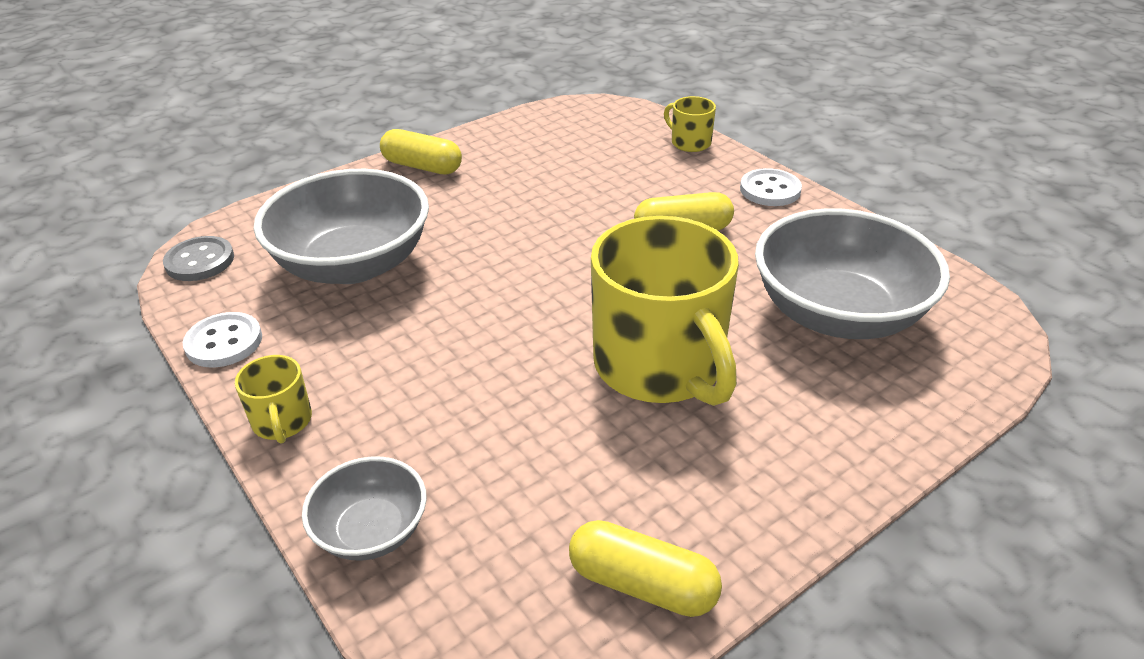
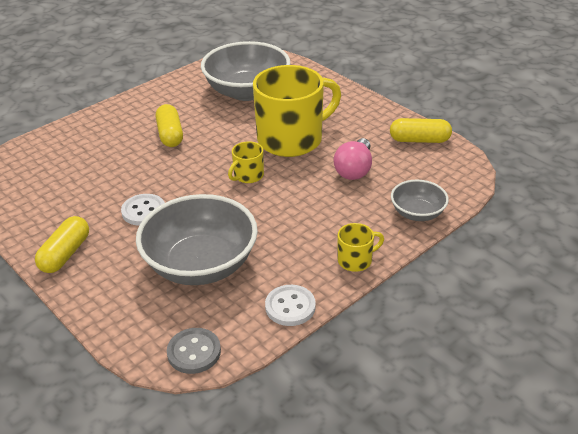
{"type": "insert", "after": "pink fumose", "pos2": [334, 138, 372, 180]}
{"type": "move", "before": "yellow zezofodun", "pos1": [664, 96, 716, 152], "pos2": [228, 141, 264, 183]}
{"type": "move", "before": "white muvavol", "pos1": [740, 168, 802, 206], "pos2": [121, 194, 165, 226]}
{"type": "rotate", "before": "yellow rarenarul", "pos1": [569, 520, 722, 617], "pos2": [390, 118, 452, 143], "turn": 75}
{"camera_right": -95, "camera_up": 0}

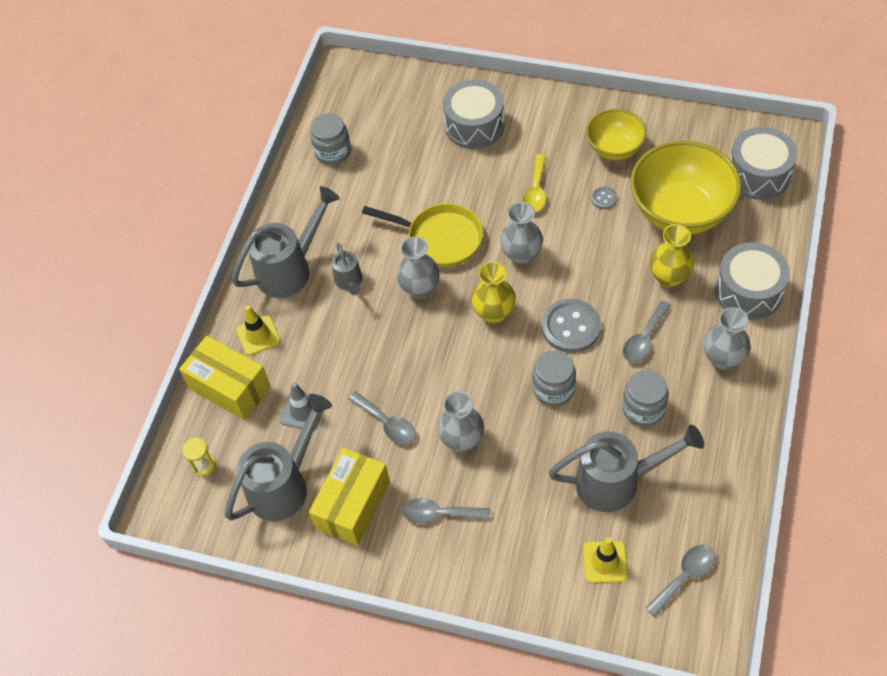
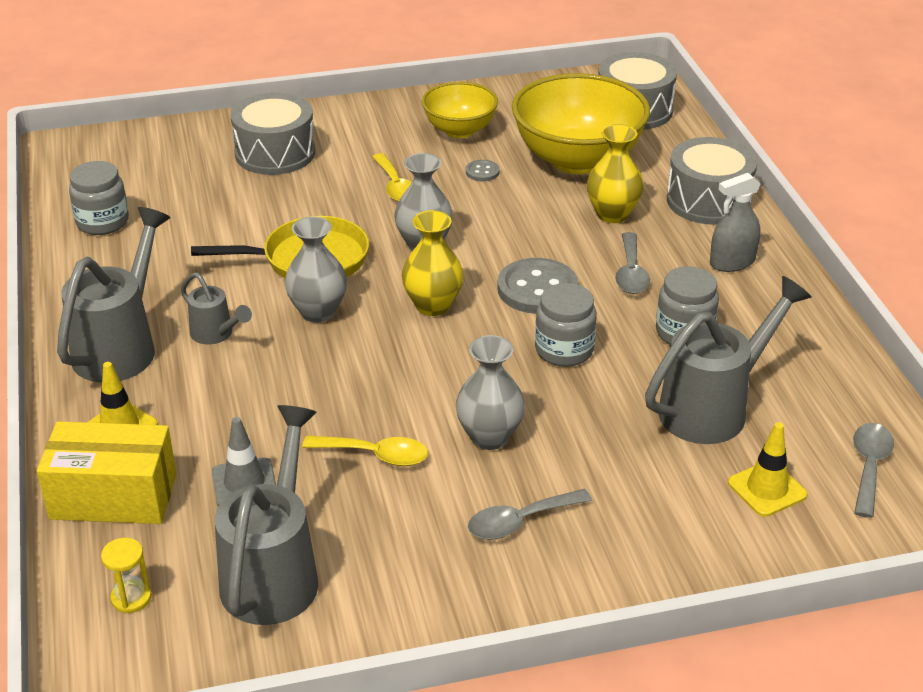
{"type": "delete", "before": "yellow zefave", "pos1": [309, 448, 390, 546]}
{"type": "replace", "before": "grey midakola", "after": "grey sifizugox", "pos1": [704, 307, 750, 370], "pos2": [710, 173, 761, 272]}
{"type": "recolor", "before": "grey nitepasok", "after": "yellow nitepasok", "pos1": [348, 391, 416, 444], "pos2": [302, 436, 428, 466]}
{"camera_right": -35, "camera_up": -20}

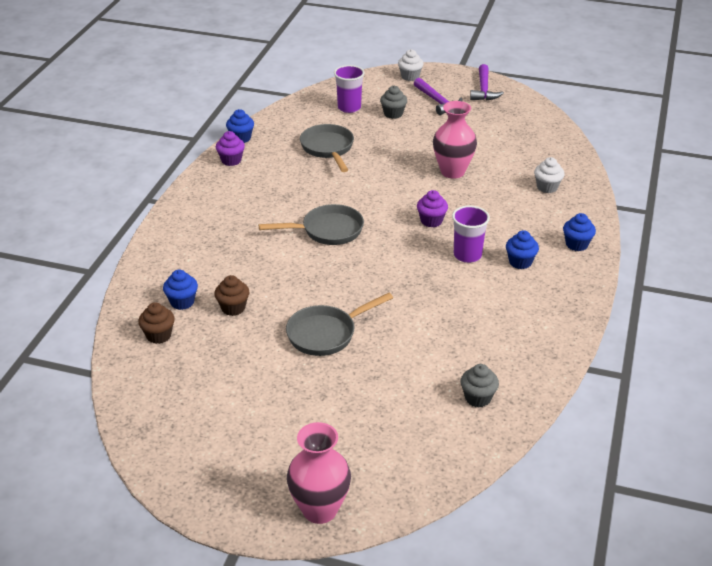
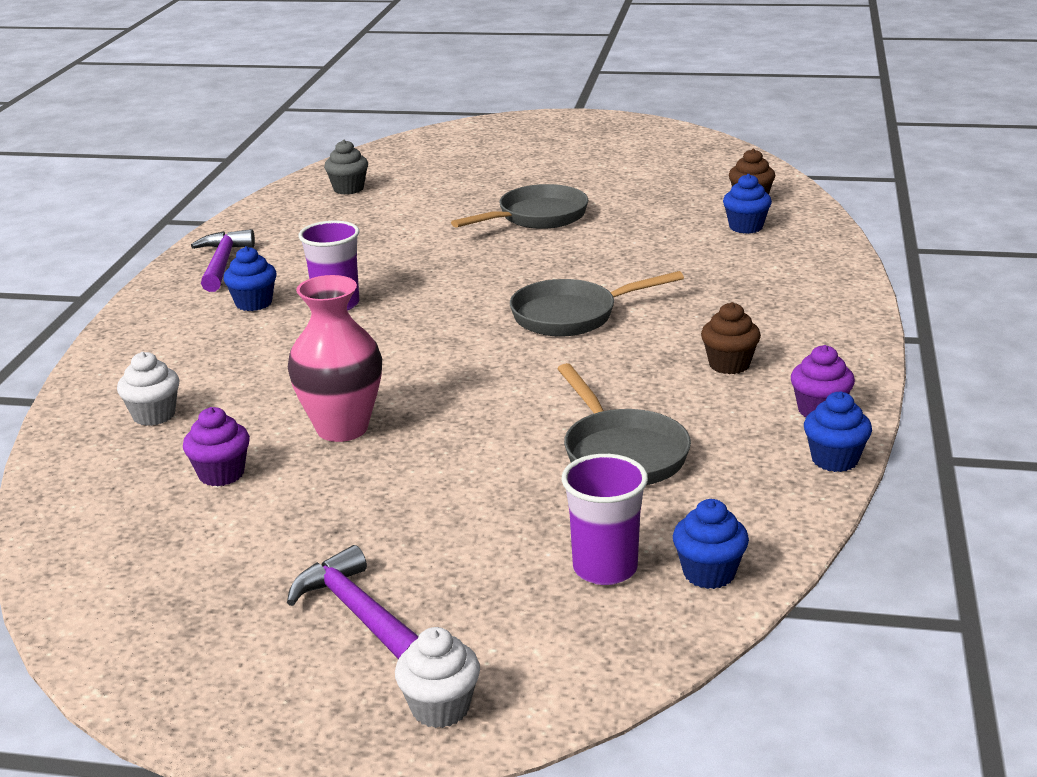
{"type": "delete", "before": "pink midakola", "pos1": [287, 422, 351, 524]}
{"type": "delete", "before": "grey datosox", "pos1": [380, 86, 407, 119]}
{"type": "move", "before": "brown datosox", "pos1": [215, 275, 249, 316], "pos2": [701, 302, 761, 374]}
{"type": "move", "before": "purple datosox", "pos1": [417, 190, 448, 227], "pos2": [183, 407, 250, 486]}
{"type": "move", "before": "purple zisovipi", "pos1": [470, 64, 504, 100], "pos2": [191, 229, 255, 292]}
{"type": "move", "before": "blue datosox", "pos1": [563, 213, 596, 251], "pos2": [673, 499, 749, 589]}
{"camera_right": 175, "camera_up": -10}

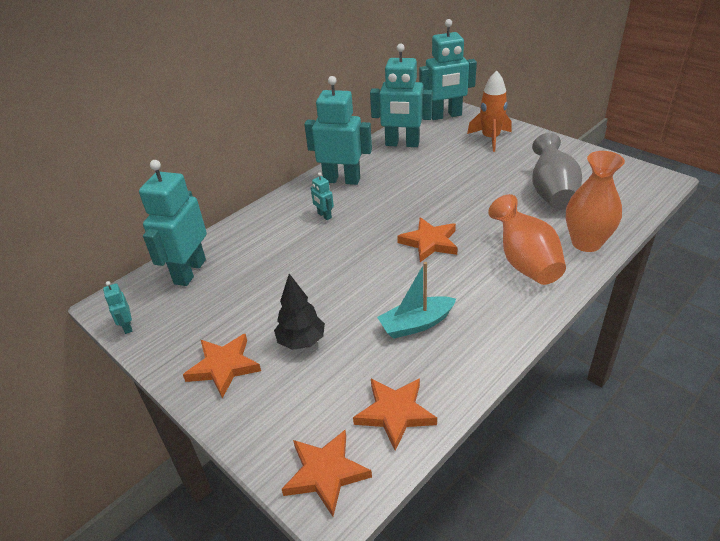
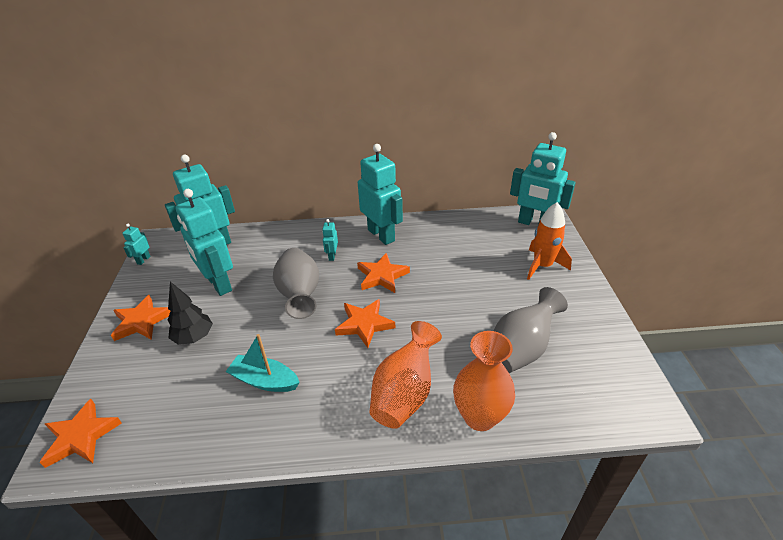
{"type": "insert", "after": "grey midakola", "pos2": [273, 248, 319, 319]}
{"type": "move", "before": "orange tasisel", "pos1": [353, 378, 437, 451], "pos2": [357, 253, 410, 293]}
{"type": "move", "before": "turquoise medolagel", "pos1": [370, 44, 432, 147], "pos2": [176, 189, 233, 296]}
{"camera_right": 40, "camera_up": 0}

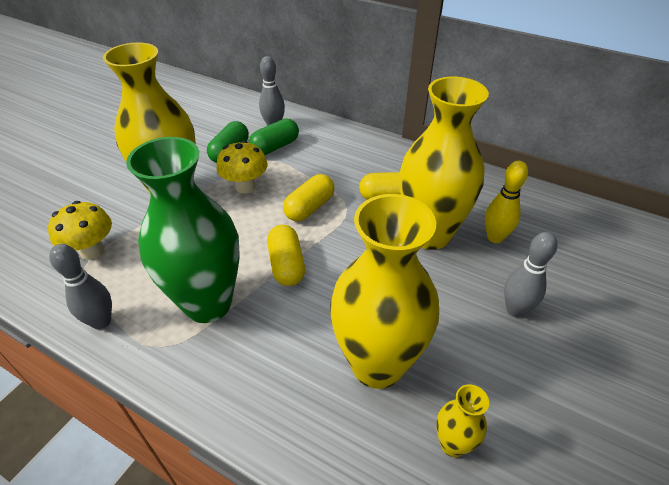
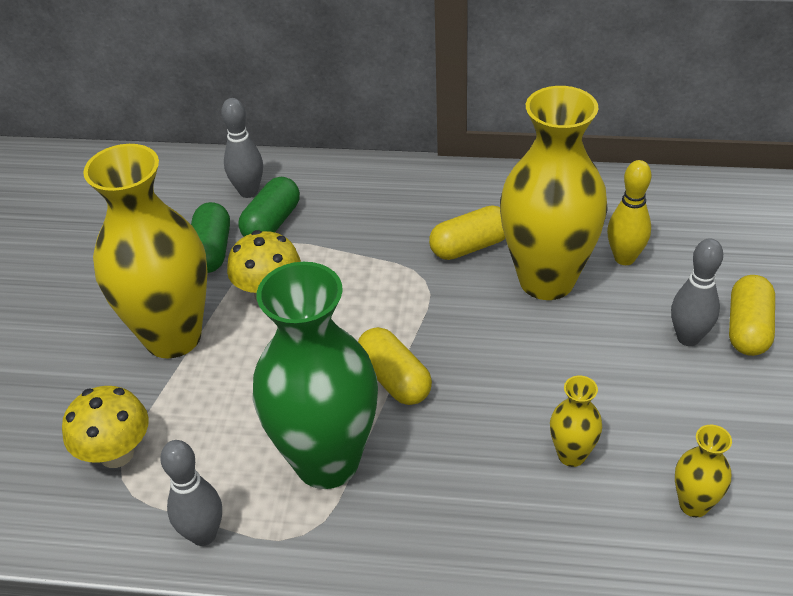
{"type": "move", "before": "yellow rarenarul", "pos1": [283, 174, 335, 221], "pos2": [729, 275, 775, 356]}
{"type": "resize", "before": "yellow midakola", "pos1": [330, 194, 439, 389], "pos2": [550, 376, 602, 467], "scale": 0.43}
{"camera_right": -20, "camera_up": 0}

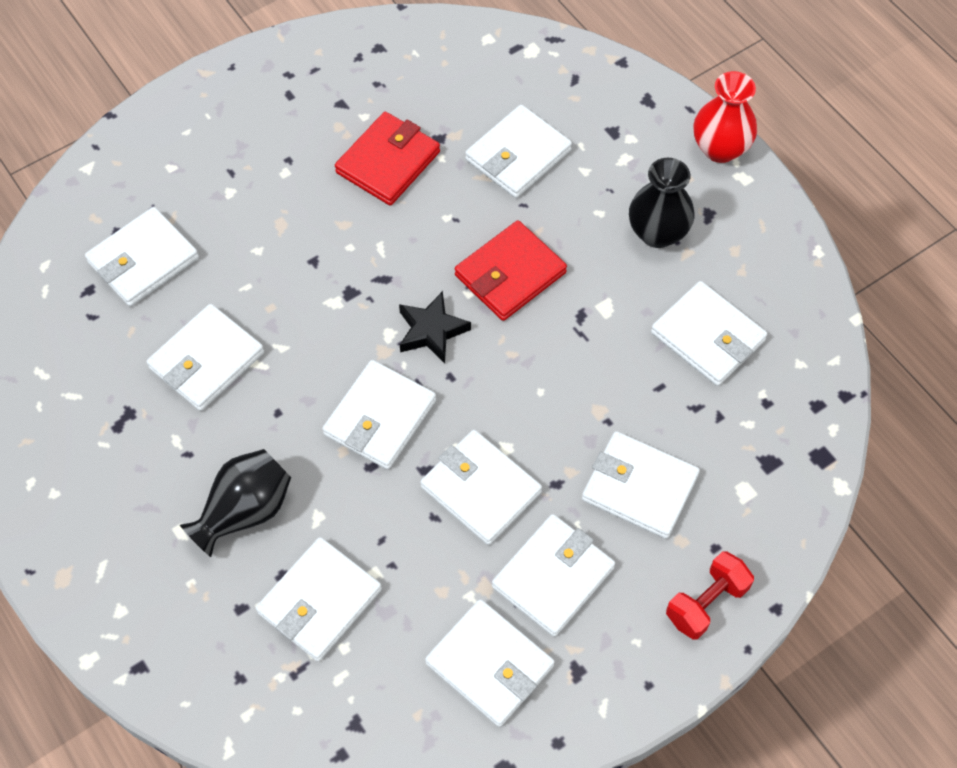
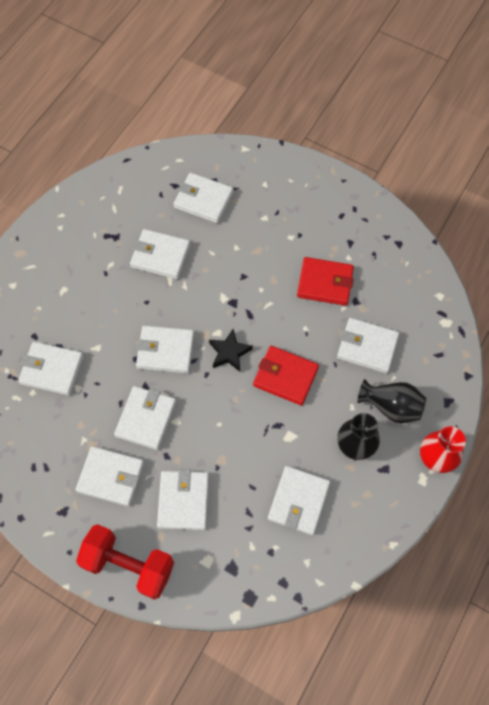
{"type": "delete", "before": "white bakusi", "pos1": [425, 599, 554, 727]}
{"type": "move", "before": "black midakola", "pos1": [180, 449, 291, 557], "pos2": [357, 379, 426, 423]}
{"type": "resize", "before": "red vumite", "pos1": [666, 551, 754, 640], "pos2": [76, 524, 174, 600], "scale": 1.69}
{"camera_right": 65, "camera_up": 5}

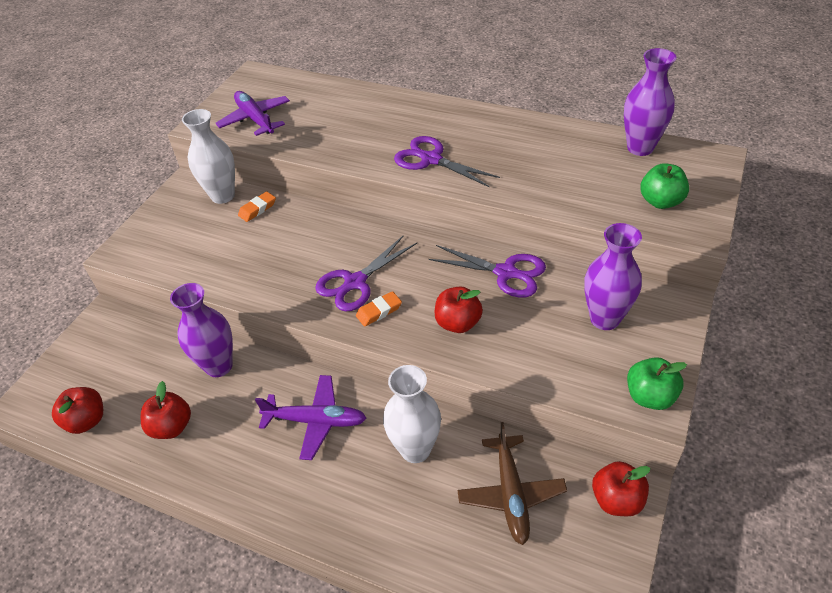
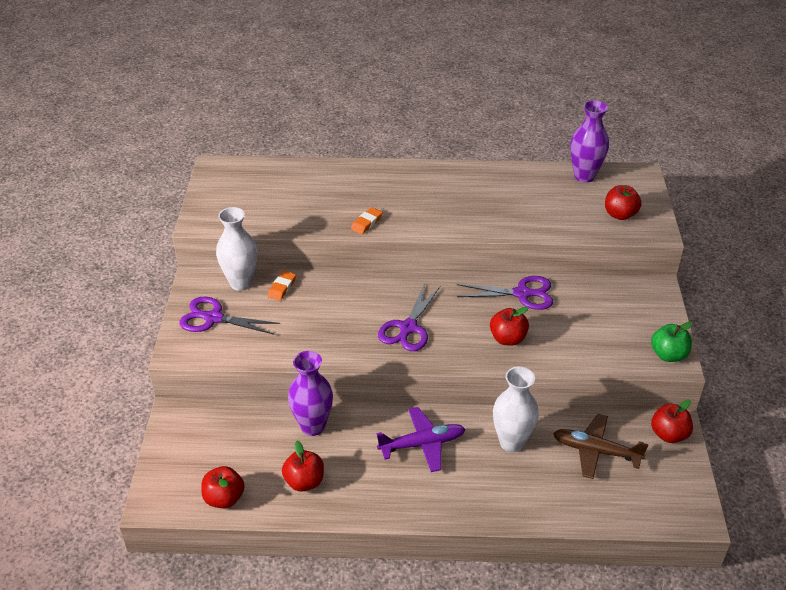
{"type": "delete", "before": "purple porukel", "pos1": [216, 91, 290, 136]}
{"type": "delete", "before": "purple midakola", "pos1": [584, 223, 642, 330]}
{"type": "move", "before": "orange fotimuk", "pos1": [356, 291, 402, 327], "pos2": [351, 207, 383, 234]}
{"type": "move", "before": "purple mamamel", "pos1": [394, 136, 500, 187], "pos2": [179, 297, 280, 334]}
{"type": "recolor", "before": "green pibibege", "after": "red pibibege", "pos1": [640, 163, 689, 209], "pos2": [605, 185, 641, 220]}
{"type": "rotate", "before": "brown porukel", "pos1": [457, 422, 567, 545], "pos2": [553, 414, 648, 479], "turn": 135}
{"camera_right": -25, "camera_up": -5}

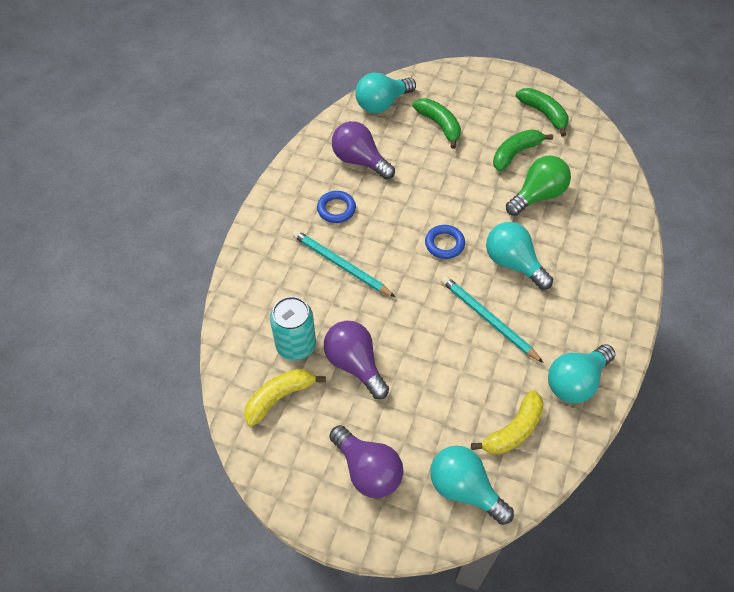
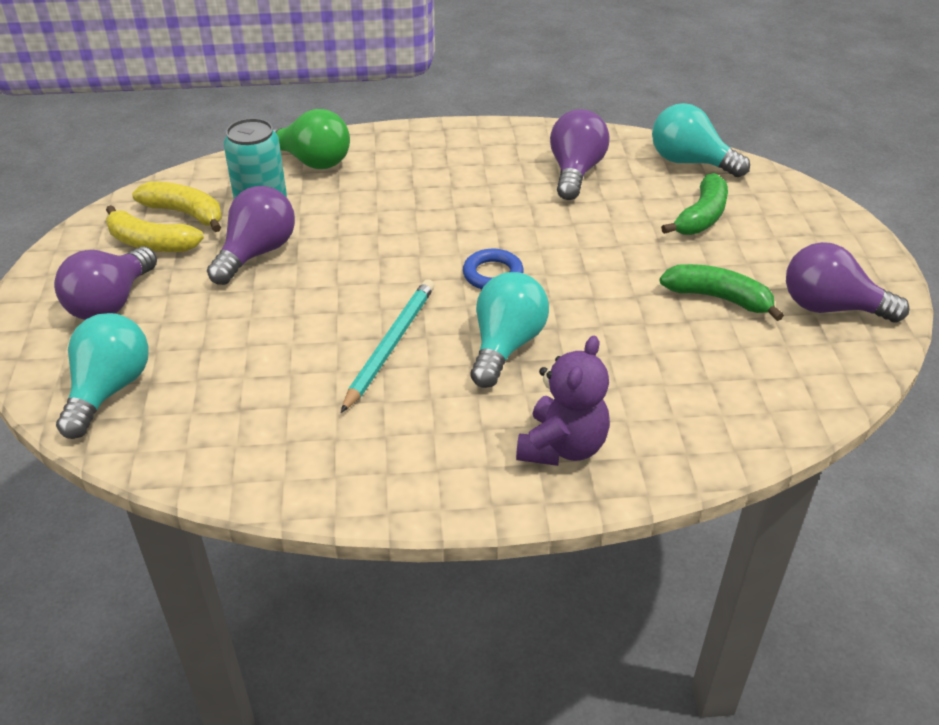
{"type": "delete", "before": "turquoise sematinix", "pos1": [292, 230, 395, 297]}
{"type": "delete", "before": "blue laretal", "pos1": [317, 191, 356, 223]}
{"type": "delete", "before": "turquoise fumose", "pos1": [548, 344, 615, 403]}
{"type": "insert", "after": "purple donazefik", "pos2": [516, 336, 610, 466]}
{"type": "move", "before": "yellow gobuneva", "pos1": [471, 390, 544, 455], "pos2": [106, 205, 204, 252]}
{"type": "move", "before": "green fumose", "pos1": [506, 155, 571, 216], "pos2": [273, 109, 350, 169]}
{"type": "replace", "before": "green gobuneva", "after": "purple fumose", "pos1": [516, 88, 569, 136], "pos2": [786, 242, 910, 323]}
{"camera_right": 65, "camera_up": -15}

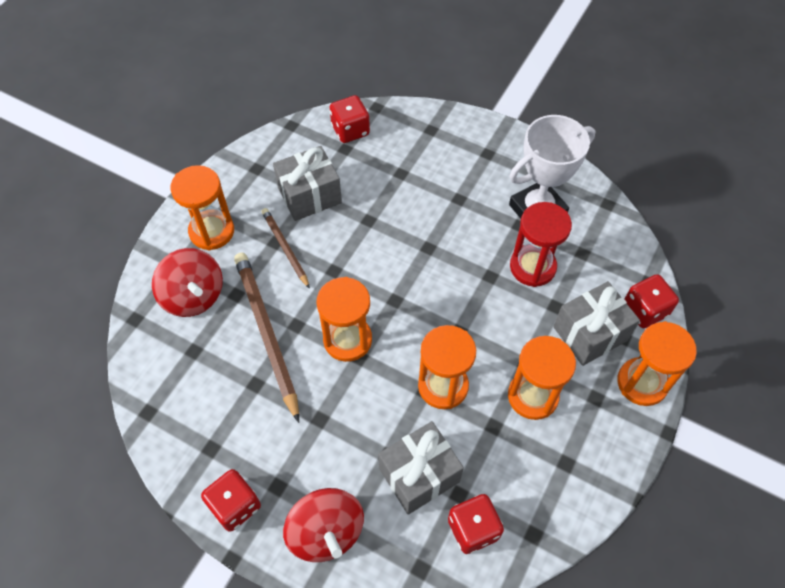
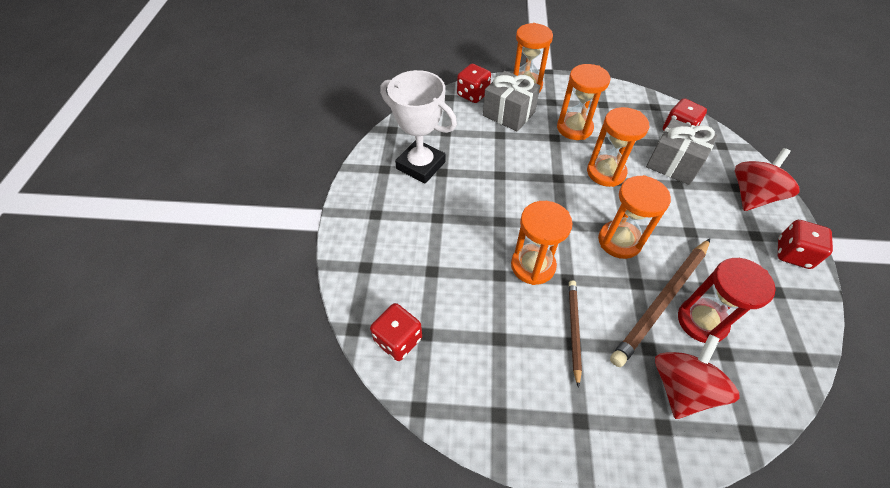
{"type": "delete", "before": "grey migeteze", "pos1": [273, 146, 342, 221]}
{"type": "move", "before": "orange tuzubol", "pos1": [170, 165, 234, 250], "pos2": [511, 201, 572, 285]}
{"type": "move", "before": "red tuzubol", "pos1": [510, 202, 572, 287], "pos2": [678, 258, 776, 343]}
{"type": "rotate", "before": "brown sematinix", "pos1": [261, 208, 310, 289], "pos2": [569, 281, 582, 388], "turn": 150}
{"camera_right": -115, "camera_up": -5}

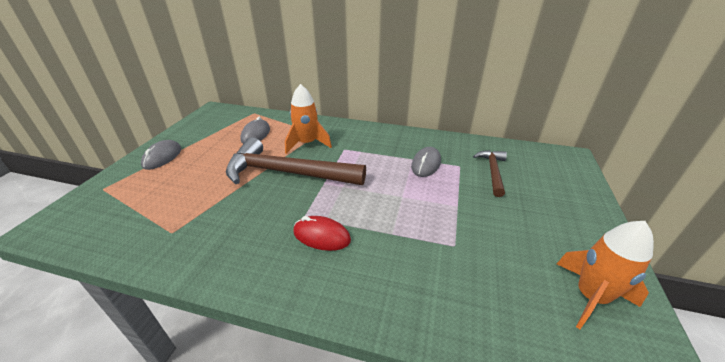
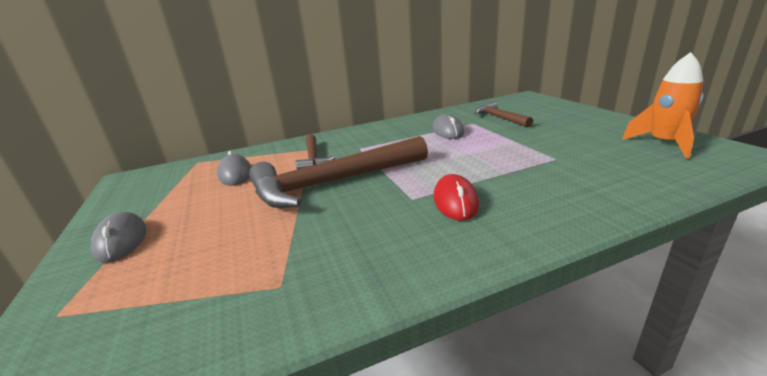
{"type": "replace", "before": "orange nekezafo", "after": "brown zisovipi", "pos1": [285, 84, 332, 154], "pos2": [296, 134, 336, 169]}
{"type": "rotate", "before": "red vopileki", "pos1": [293, 216, 351, 251], "pos2": [433, 174, 479, 221], "turn": -75}
{"camera_right": -35, "camera_up": -10}

